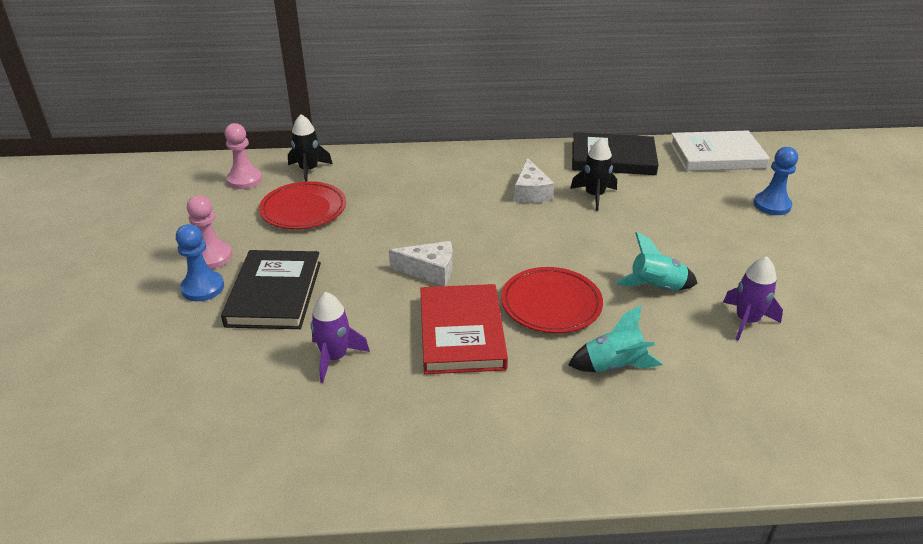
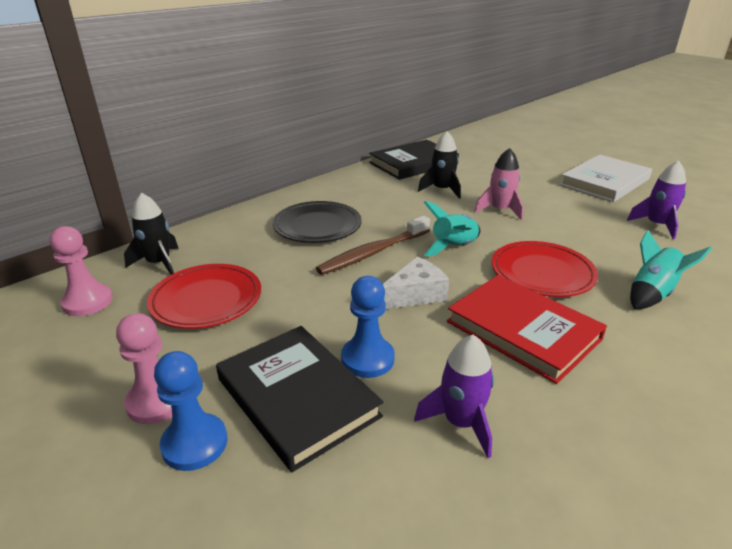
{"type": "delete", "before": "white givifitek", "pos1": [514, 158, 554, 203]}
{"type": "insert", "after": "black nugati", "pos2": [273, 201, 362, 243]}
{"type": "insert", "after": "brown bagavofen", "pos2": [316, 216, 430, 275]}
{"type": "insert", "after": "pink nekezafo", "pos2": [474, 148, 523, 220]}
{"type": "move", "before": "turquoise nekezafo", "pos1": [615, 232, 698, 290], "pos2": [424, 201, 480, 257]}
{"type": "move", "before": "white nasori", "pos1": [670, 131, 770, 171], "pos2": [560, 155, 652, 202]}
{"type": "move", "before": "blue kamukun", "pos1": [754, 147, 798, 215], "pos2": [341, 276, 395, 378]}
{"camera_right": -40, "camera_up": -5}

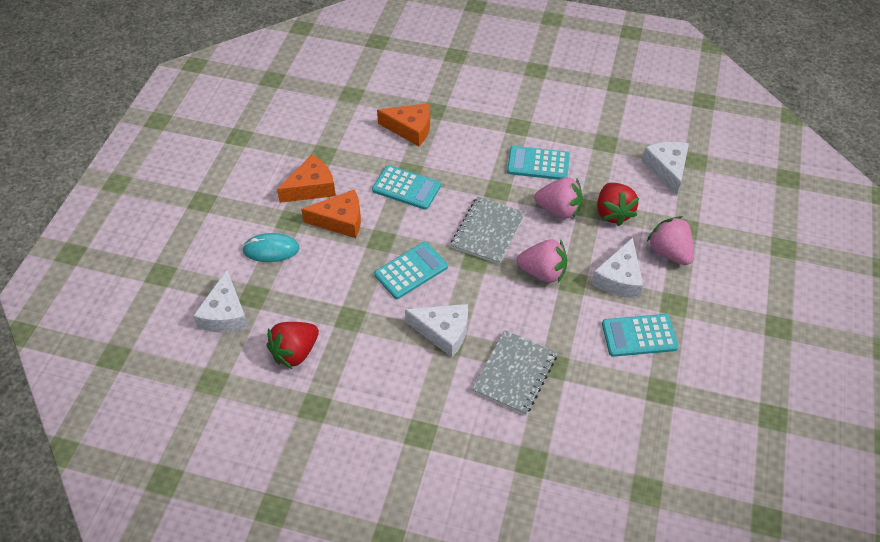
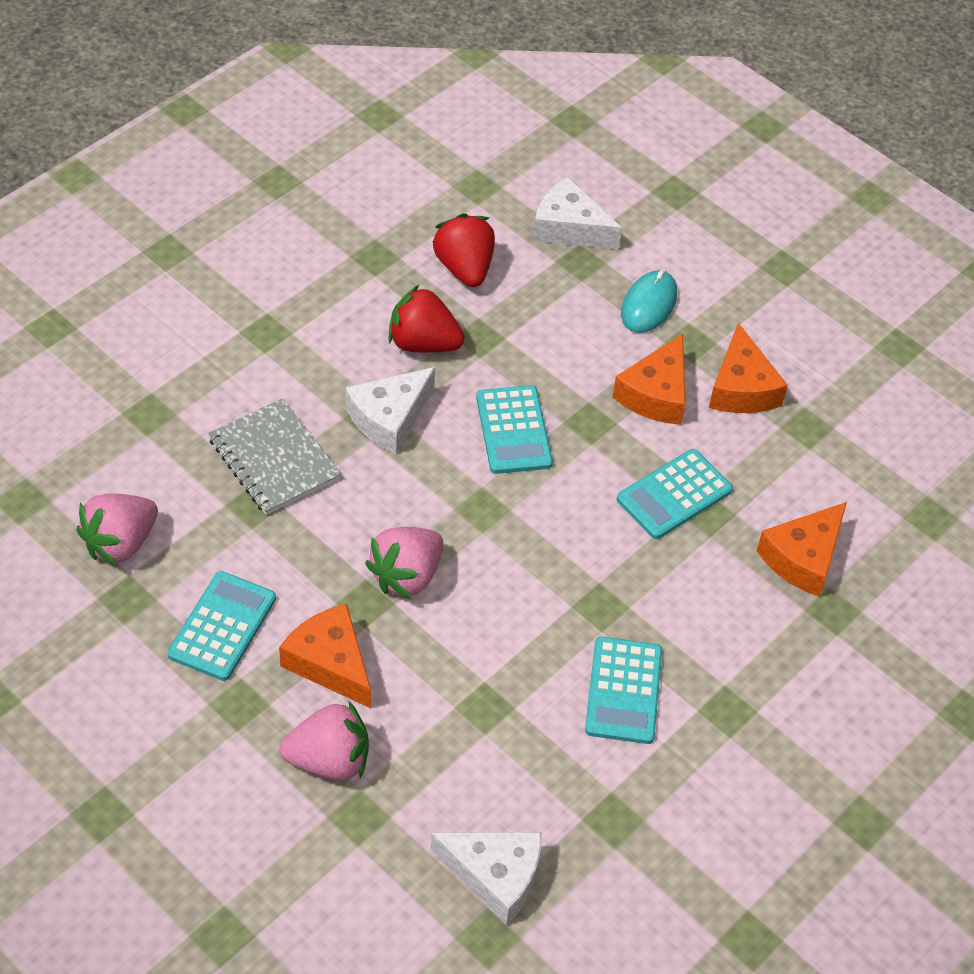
{"type": "delete", "before": "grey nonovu", "pos1": [451, 197, 525, 264]}
{"type": "move", "before": "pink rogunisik", "pos1": [534, 178, 583, 219], "pos2": [77, 494, 158, 566]}
{"type": "move", "before": "red rogunisik", "pos1": [597, 183, 639, 226], "pos2": [388, 285, 465, 353]}
{"type": "recolor", "before": "white givifitek", "after": "orange givifitek", "pos1": [592, 237, 643, 298], "pos2": [279, 604, 371, 708]}
{"type": "rotate", "before": "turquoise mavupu", "pos1": [507, 146, 570, 180], "pos2": [585, 636, 662, 744], "turn": 150}
{"camera_right": 115, "camera_up": 0}

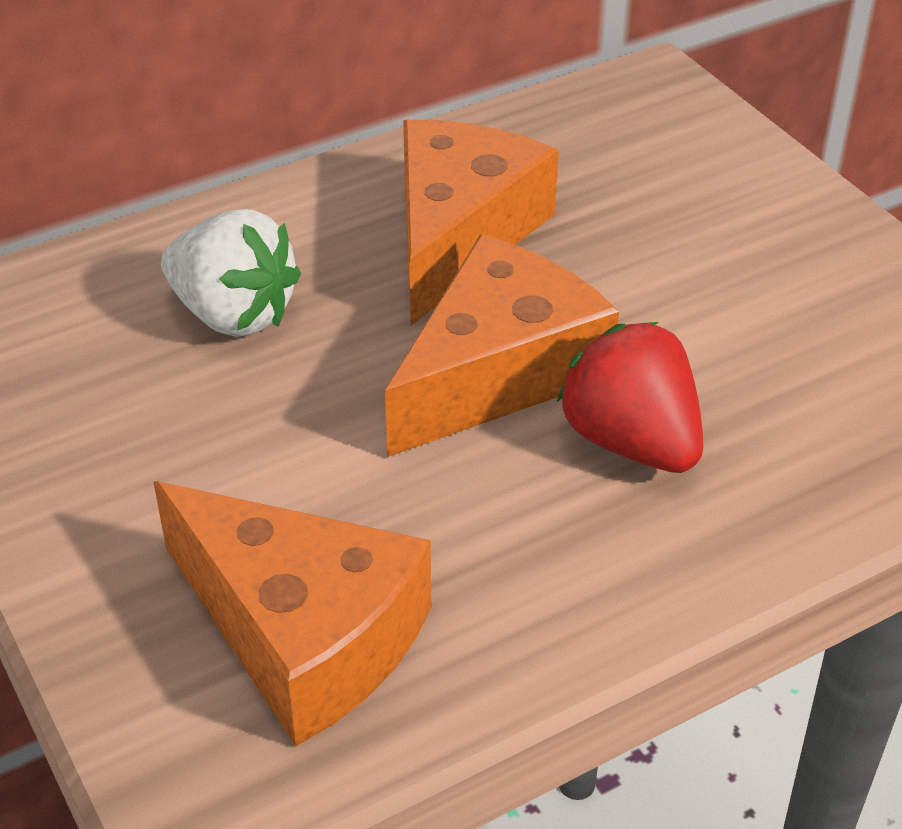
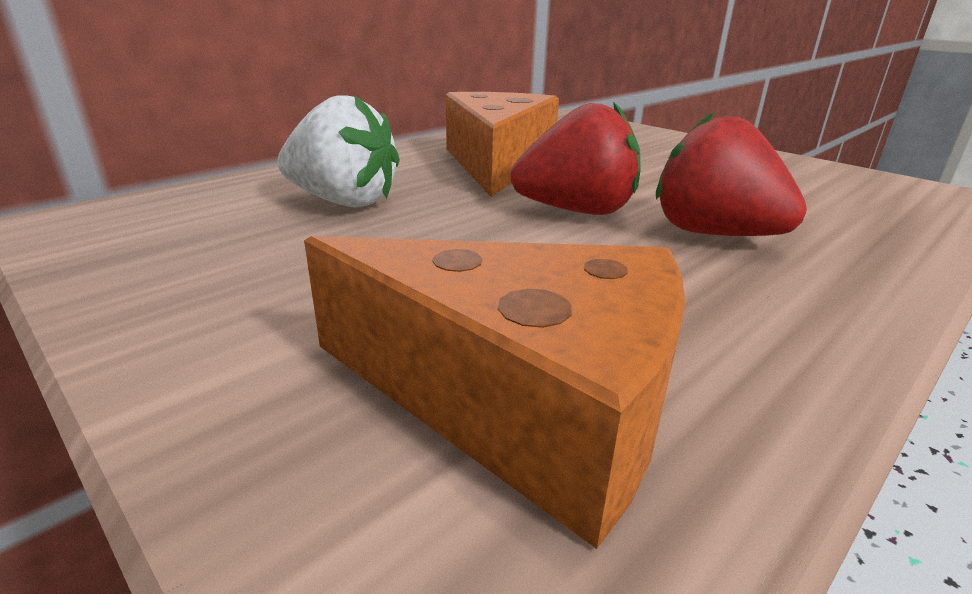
{"type": "replace", "before": "orange givifitek", "after": "red rogunisik", "pos1": [385, 235, 619, 457], "pos2": [511, 101, 641, 215]}
{"camera_right": -15, "camera_up": -15}

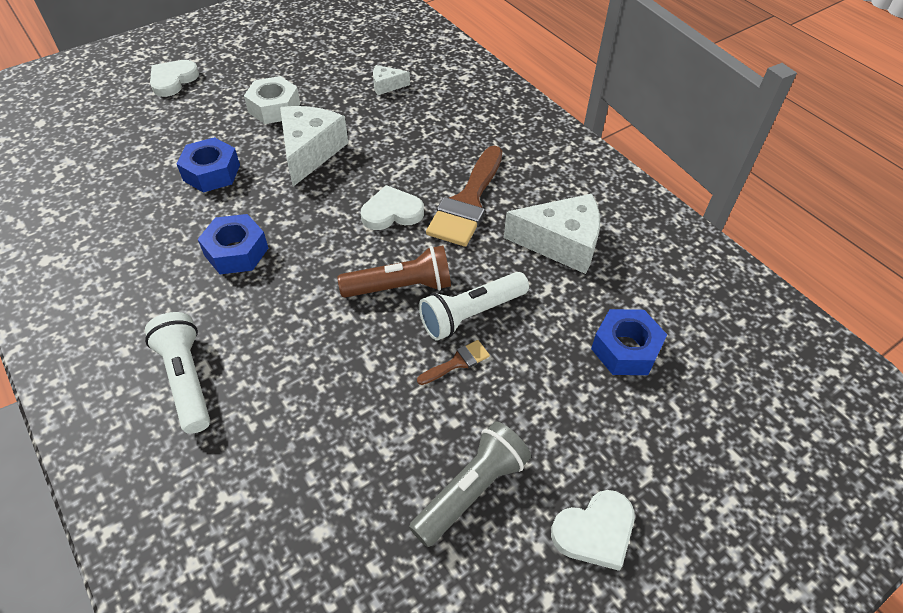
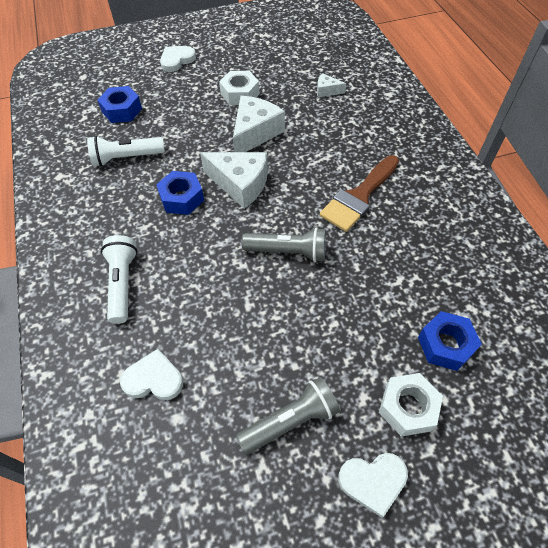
{"type": "delete", "before": "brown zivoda", "pos1": [417, 340, 490, 385]}
{"type": "insert", "after": "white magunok", "pos2": [379, 373, 443, 437]}
{"type": "move", "before": "blue magunok", "pos1": [177, 137, 240, 193], "pos2": [98, 86, 142, 123]}
{"type": "move", "before": "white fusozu", "pos1": [361, 185, 424, 230], "pos2": [120, 349, 183, 401]}
{"type": "move", "before": "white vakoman", "pos1": [419, 272, 529, 341], "pos2": [87, 136, 165, 167]}
{"type": "move", "before": "white givifitek", "pos1": [504, 194, 600, 274], "pos2": [200, 152, 268, 209]}
{"type": "recolor", "before": "brown vakoman", "after": "grey vakoman", "pos1": [338, 246, 451, 298], "pos2": [242, 227, 326, 262]}
{"camera_right": 20, "camera_up": 5}

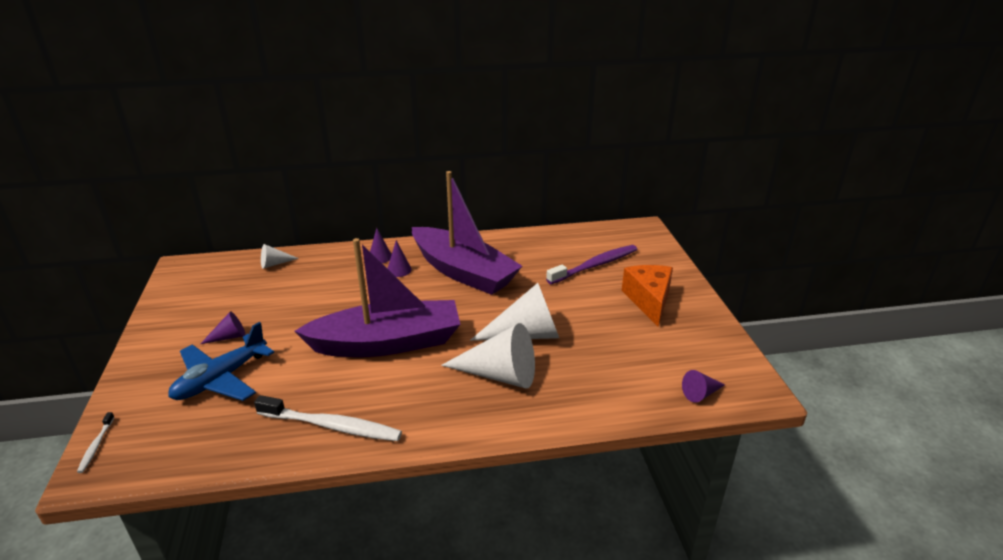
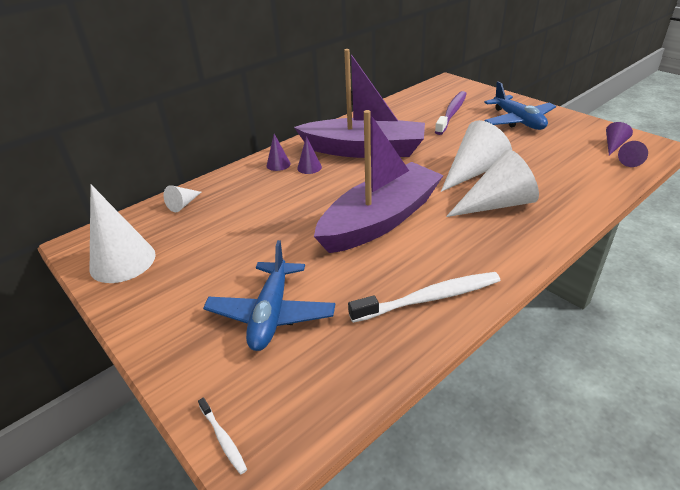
{"type": "insert", "after": "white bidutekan", "pos2": [90, 185, 156, 283]}
{"type": "move", "before": "purple bidutekan", "pos1": [200, 311, 246, 344], "pos2": [606, 122, 633, 155]}
{"type": "replace", "before": "orange givifitek", "after": "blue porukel", "pos1": [622, 265, 673, 327], "pos2": [484, 81, 556, 130]}
{"camera_right": -30, "camera_up": 5}

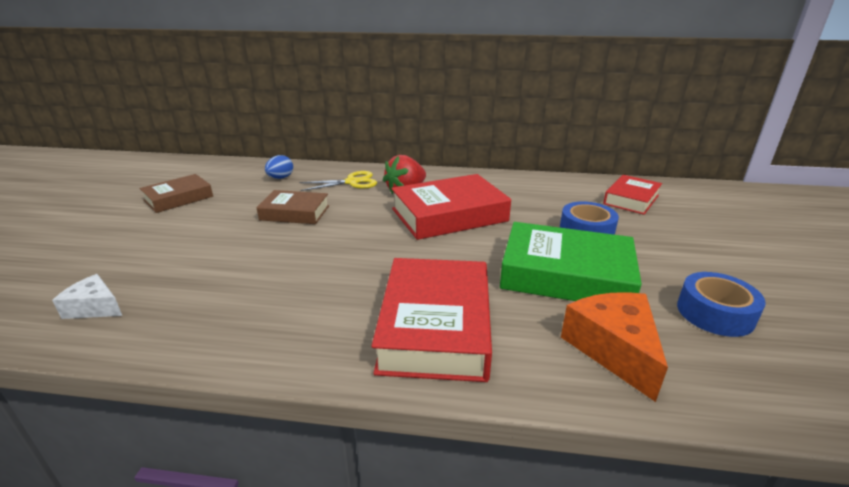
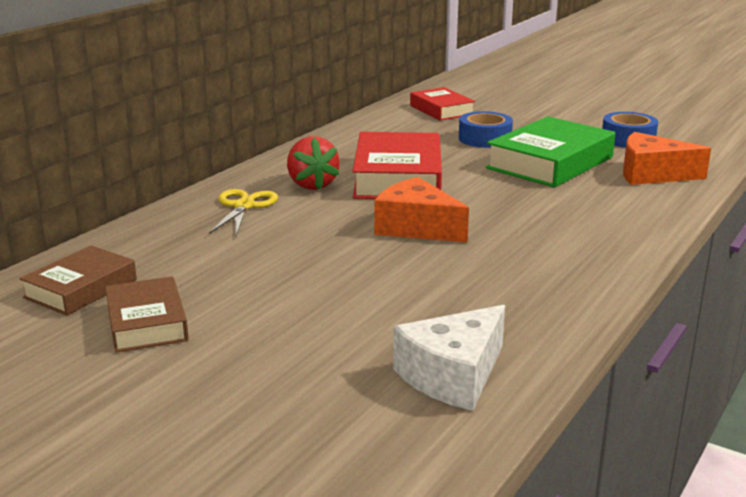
{"type": "delete", "before": "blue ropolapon", "pos1": [265, 155, 293, 179]}
{"type": "delete", "before": "red nasori", "pos1": [371, 258, 492, 382]}
{"type": "insert", "after": "orange givifitek", "pos2": [374, 177, 469, 242]}
{"type": "move", "before": "brown nasori", "pos1": [256, 190, 329, 224], "pos2": [19, 245, 137, 315]}
{"type": "resize", "before": "white givifitek", "pos1": [52, 274, 122, 319], "pos2": [393, 305, 505, 411], "scale": 1.65}
{"camera_right": -65, "camera_up": -5}

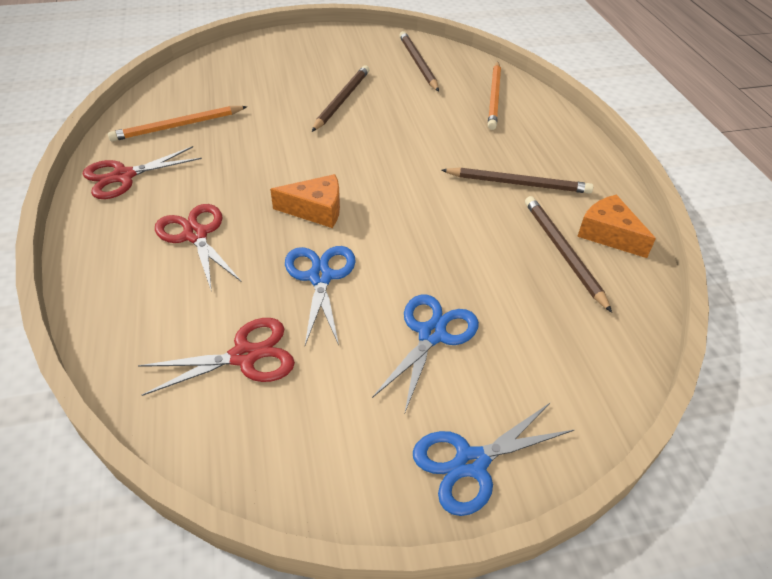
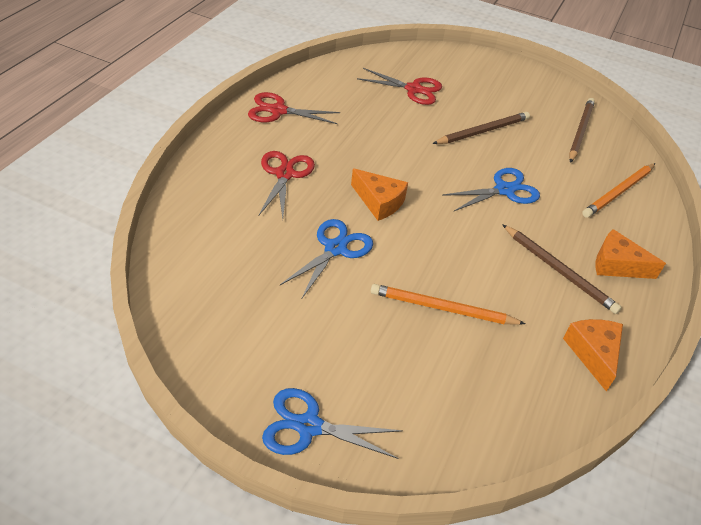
{"type": "delete", "before": "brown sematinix", "pos1": [525, 196, 612, 313]}
{"type": "insert", "after": "orange givifitek", "pos2": [596, 229, 666, 279]}
{"type": "move", "before": "orange sematinix", "pos1": [108, 106, 248, 142], "pos2": [371, 284, 526, 325]}
{"type": "move", "before": "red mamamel", "pos1": [138, 318, 295, 396], "pos2": [357, 68, 442, 105]}
{"type": "move", "before": "blue mamamel", "pos1": [372, 295, 479, 412], "pos2": [442, 168, 540, 212]}
{"camera_right": 35, "camera_up": 0}

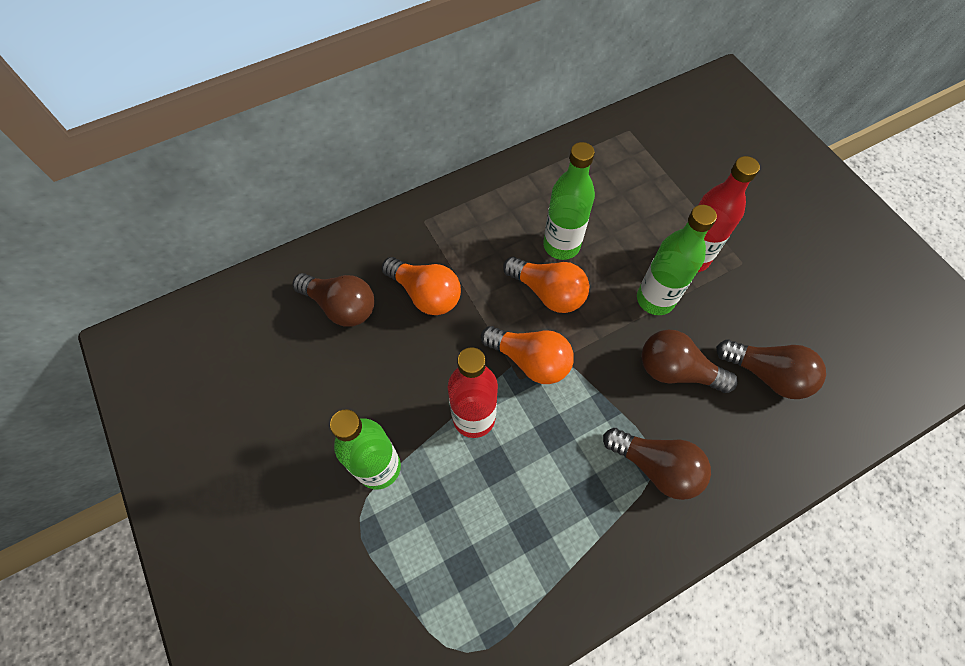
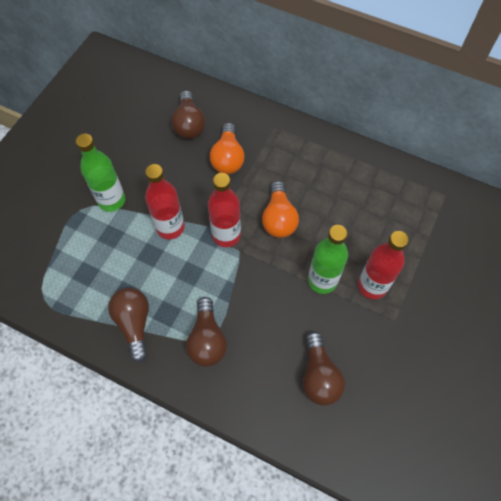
{"type": "delete", "before": "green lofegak", "pos1": [543, 142, 595, 260]}
{"type": "move", "before": "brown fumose", "pos1": [641, 330, 738, 393], "pos2": [108, 288, 149, 363]}
{"type": "replace", "before": "orange fumose", "after": "red lofegak", "pos1": [481, 326, 574, 384], "pos2": [208, 173, 241, 247]}
{"camera_right": 55, "camera_up": 0}

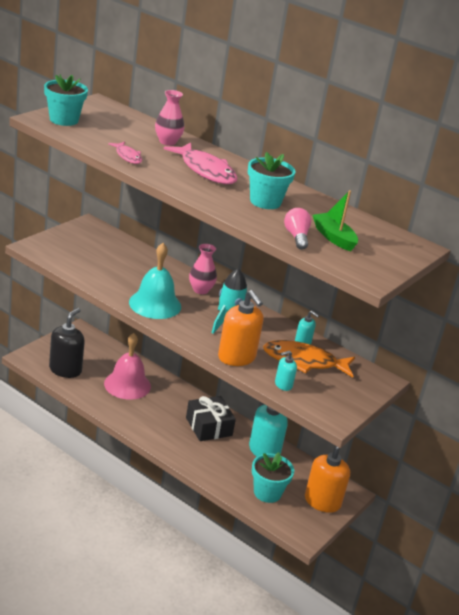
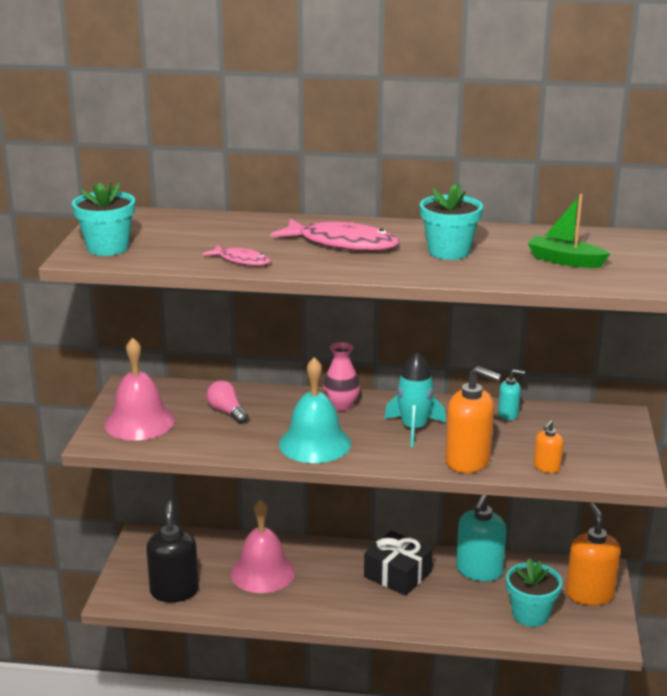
{"type": "delete", "before": "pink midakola", "pos1": [155, 90, 184, 146]}
{"type": "delete", "before": "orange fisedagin", "pos1": [263, 340, 355, 378]}
{"type": "insert", "after": "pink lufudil", "pos2": [104, 337, 175, 440]}
{"type": "move", "before": "pink fumose", "pos1": [284, 208, 311, 250], "pos2": [206, 380, 248, 424]}
{"type": "recolor", "before": "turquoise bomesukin", "after": "orange bomesukin", "pos1": [275, 350, 297, 391], "pos2": [534, 420, 563, 473]}
{"camera_right": -25, "camera_up": -5}

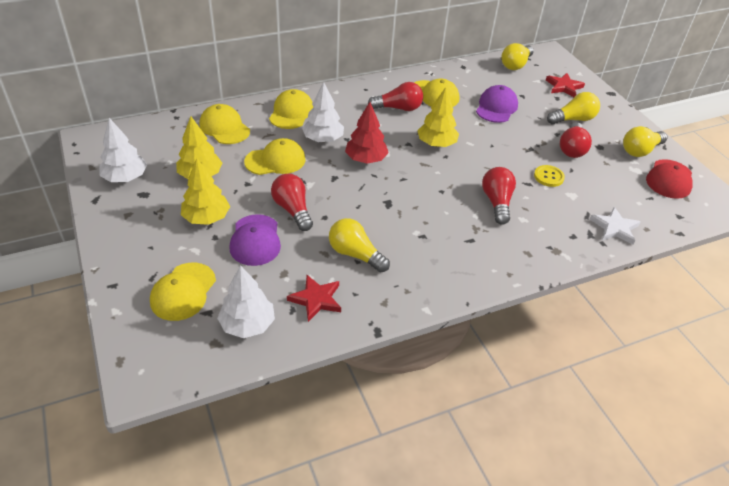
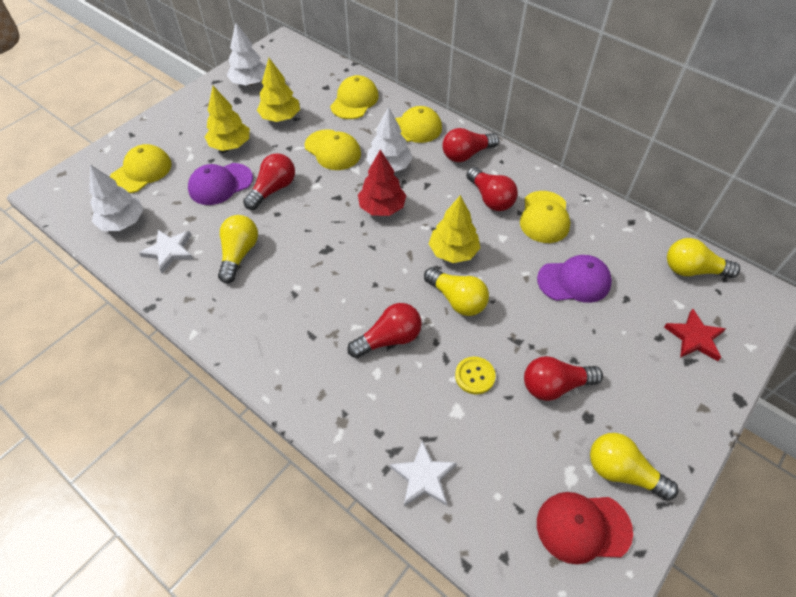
{"type": "insert", "after": "red fumose", "pos2": [442, 128, 499, 162]}
{"type": "move", "before": "yellow fumose", "pos1": [547, 92, 600, 124], "pos2": [424, 267, 489, 316]}
{"type": "recolor", "before": "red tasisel", "after": "white tasisel", "pos1": [287, 275, 341, 322], "pos2": [139, 230, 193, 273]}
{"type": "rotate", "before": "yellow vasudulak", "pos1": [150, 263, 216, 321], "pos2": [110, 144, 172, 193], "turn": 135}
{"camera_right": 65, "camera_up": 10}

